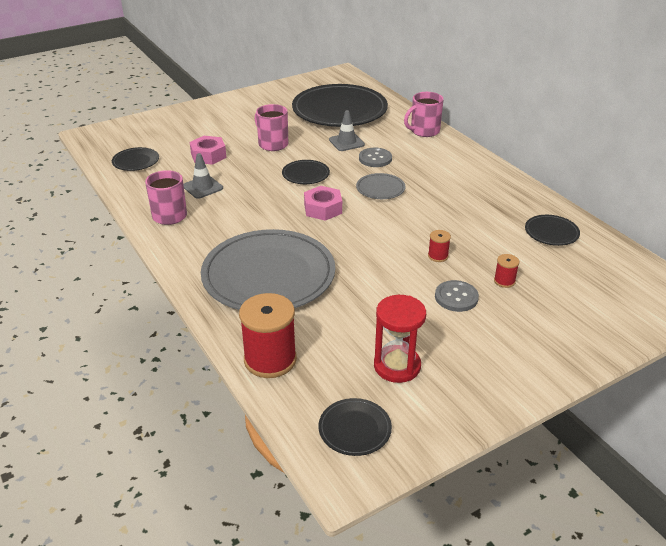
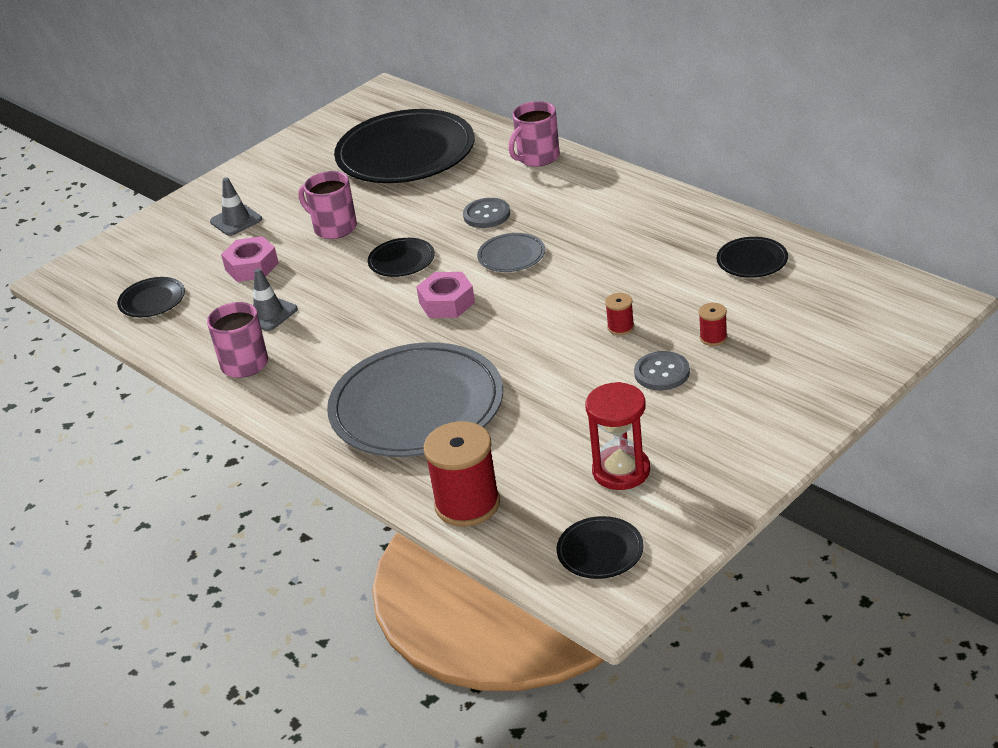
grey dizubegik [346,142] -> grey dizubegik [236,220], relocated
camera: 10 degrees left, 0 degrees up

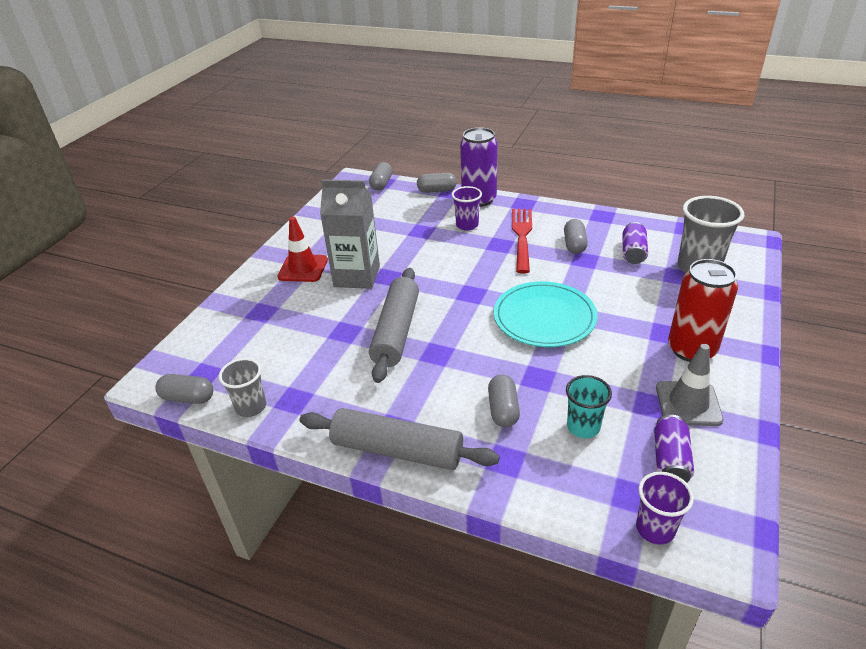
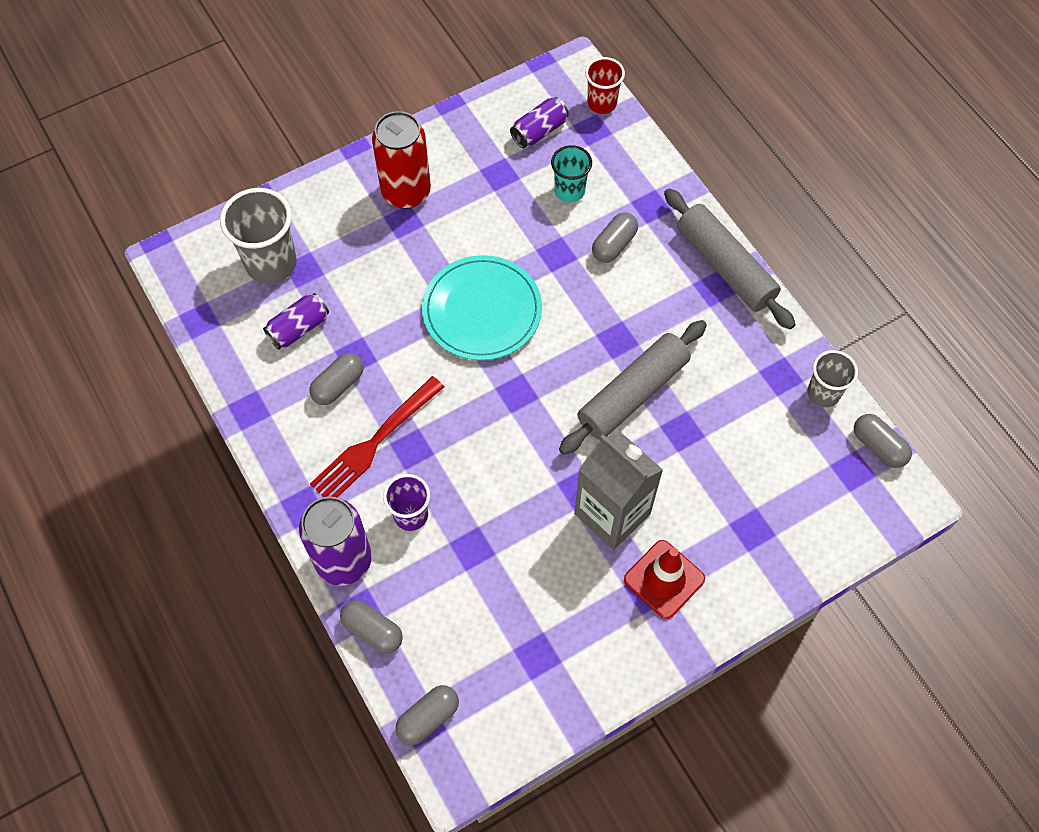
grey dizubegik [688,403] -> none
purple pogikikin [655,529] -> red pogikikin [602,103]
camera: 145 degrees left, 25 degrees up

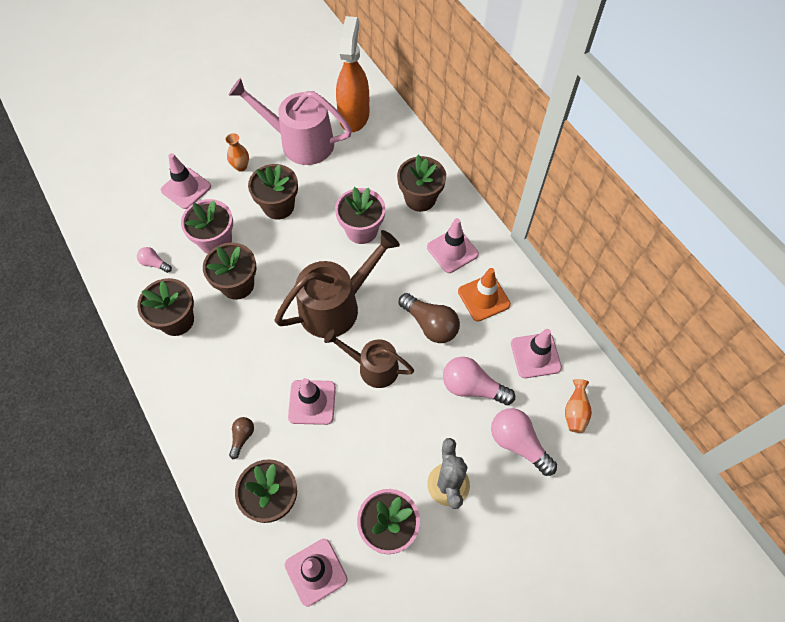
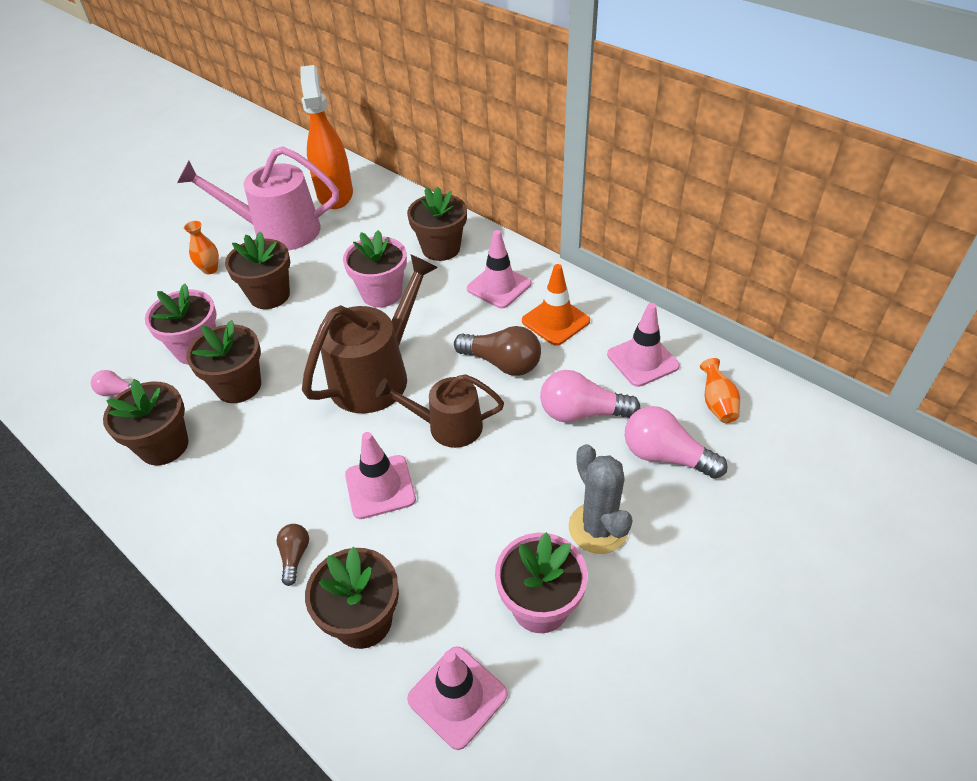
pink dizubegik [186,188] -> none
camera: 15 degrees left, 15 degrees down

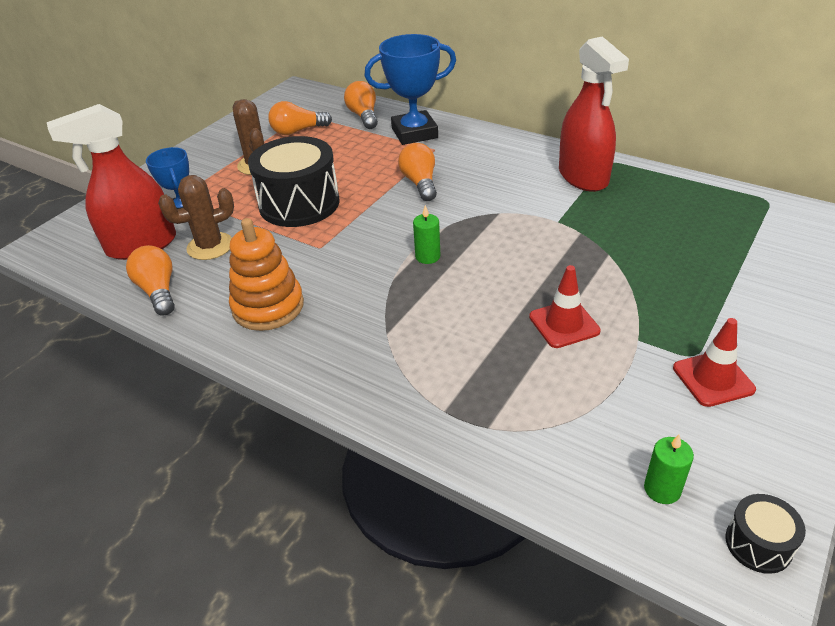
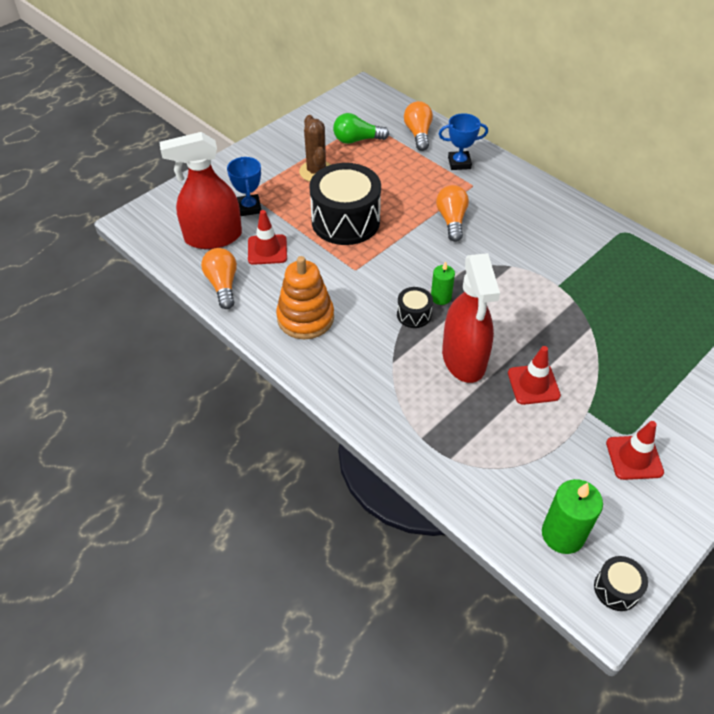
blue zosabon [414,133] -> blue zosabon [459,163], x0.60
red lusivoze [583,177] -> red lusivoze [464,359], relocated
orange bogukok [298,131] -> green bogukok [357,140]
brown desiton [210,246] -> red dizubegik [267,250]
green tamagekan [662,489] -> green tamagekan [563,534], x1.64
none -> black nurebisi [414,315]
camera: 10 degrees right, 10 degrees up

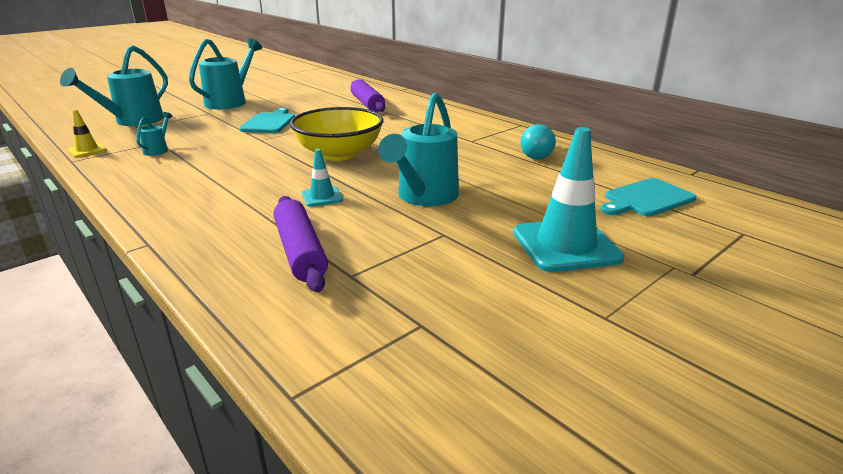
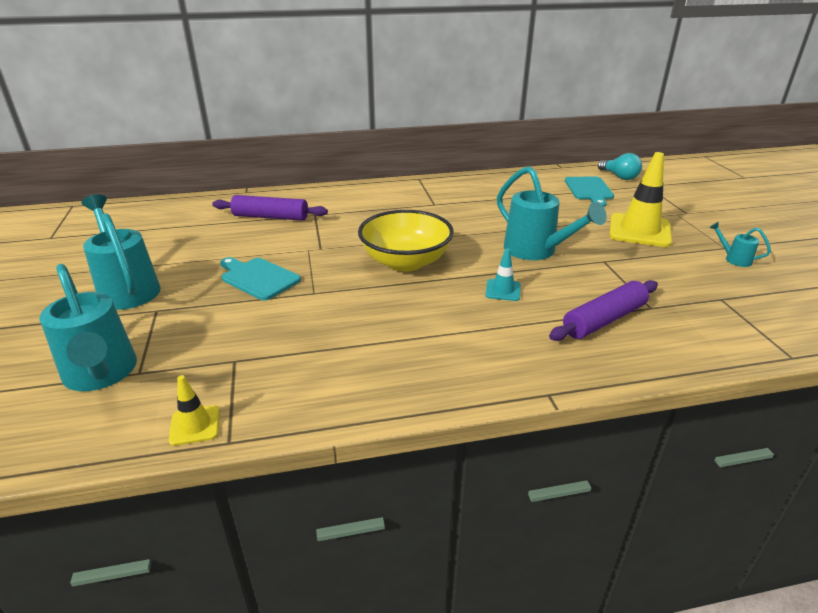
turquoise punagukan [158,150] -> turquoise punagukan [734,259], relocated
turquoise bogukok [538,155] -> turquoise bogukok [619,177], relocated
turquoise dizubegik [566,245] -> yellow dizubegik [639,230]
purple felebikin [300,252] -> purple felebikin [604,320], 45 degrees counterclockwise
camera: 60 degrees left, 5 degrees up

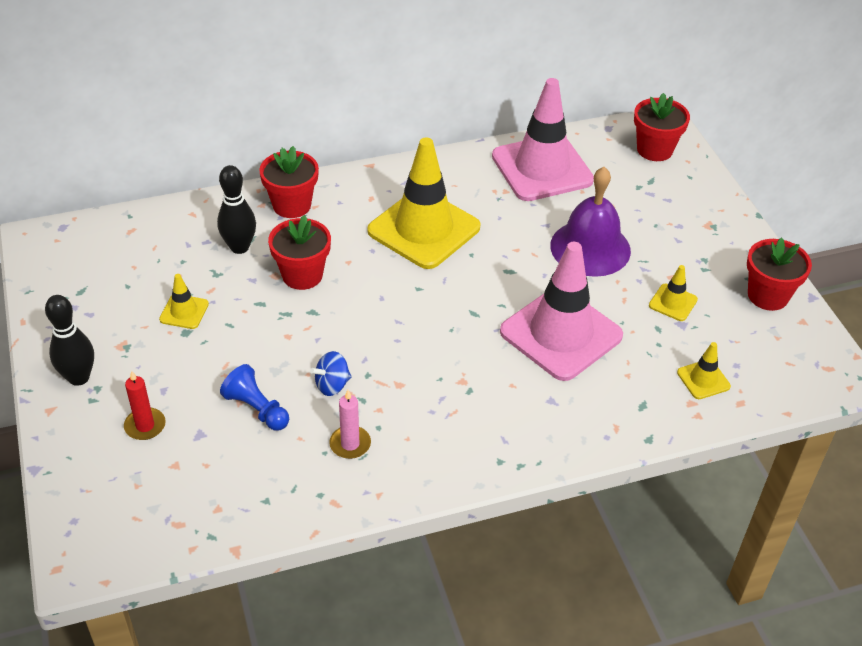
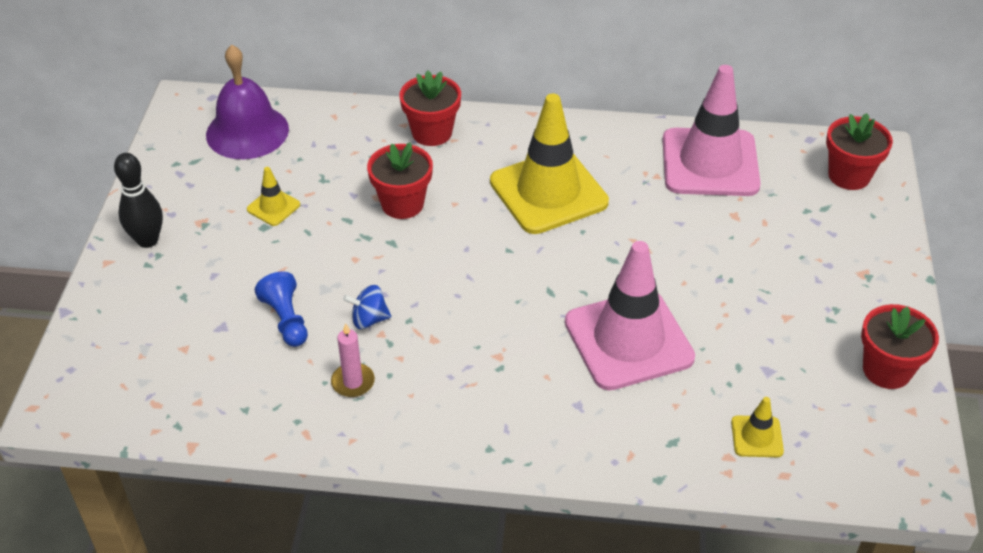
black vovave [239,247] -> none
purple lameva [590,248] -> purple lameva [247,131], relocated
yellow dizubegik [673,302] -> none
red tamagekan [145,426] -> none
camera: 25 degrees right, 0 degrees up

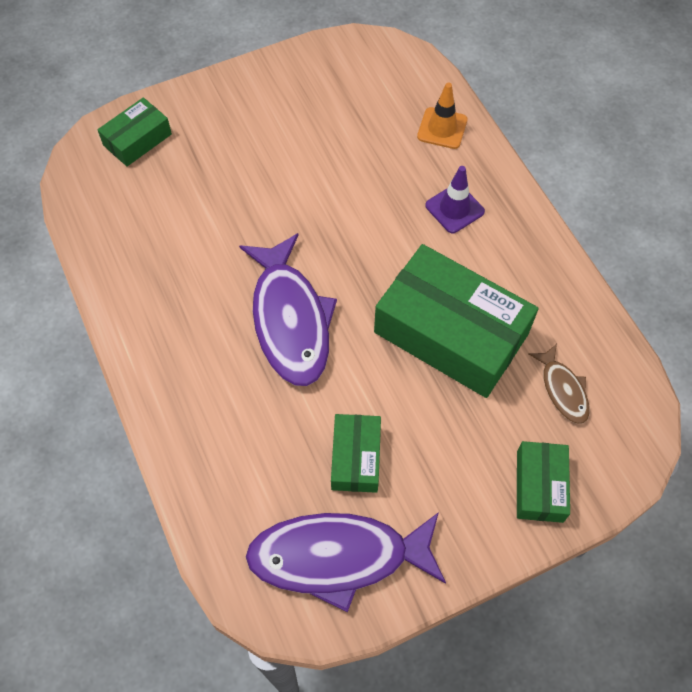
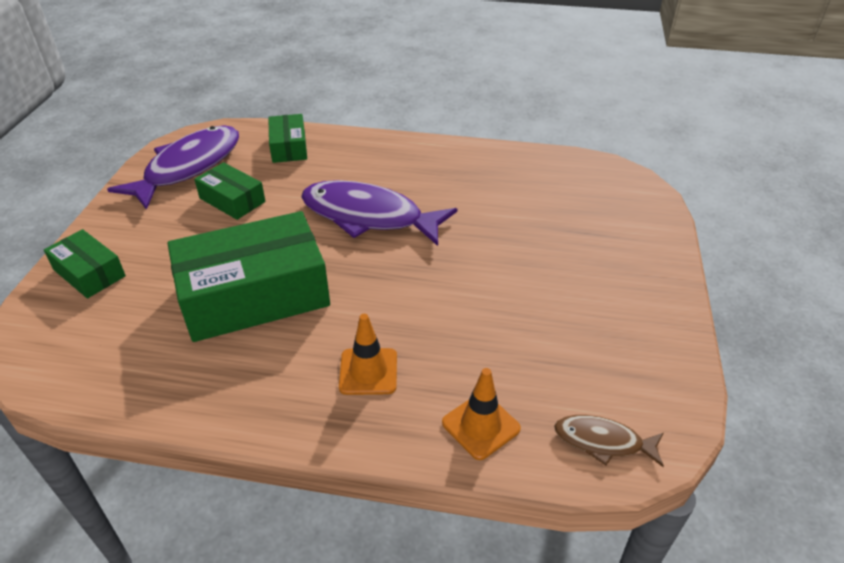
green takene [137,139] -> green takene [289,147], relocated
purple dizubegik [454,208] -> orange dizubegik [368,371]
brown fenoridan [562,389] -> brown fenoridan [603,441], relocated
camera: 125 degrees right, 20 degrees down

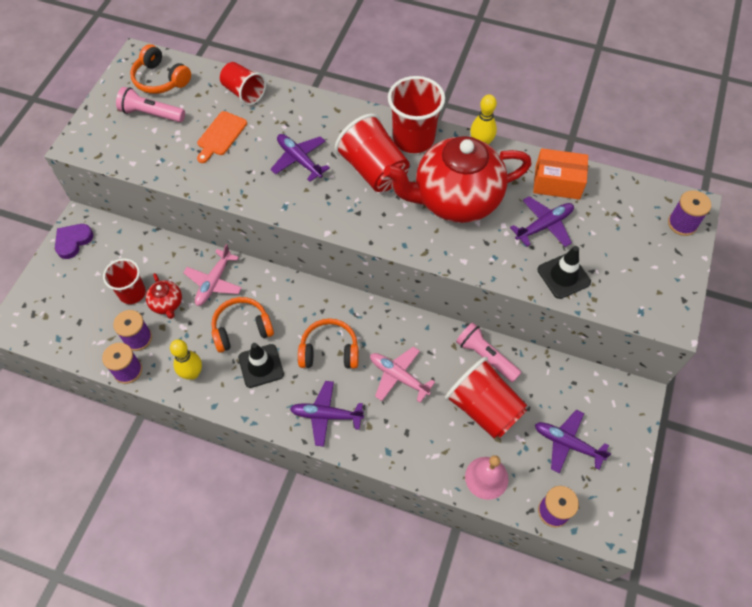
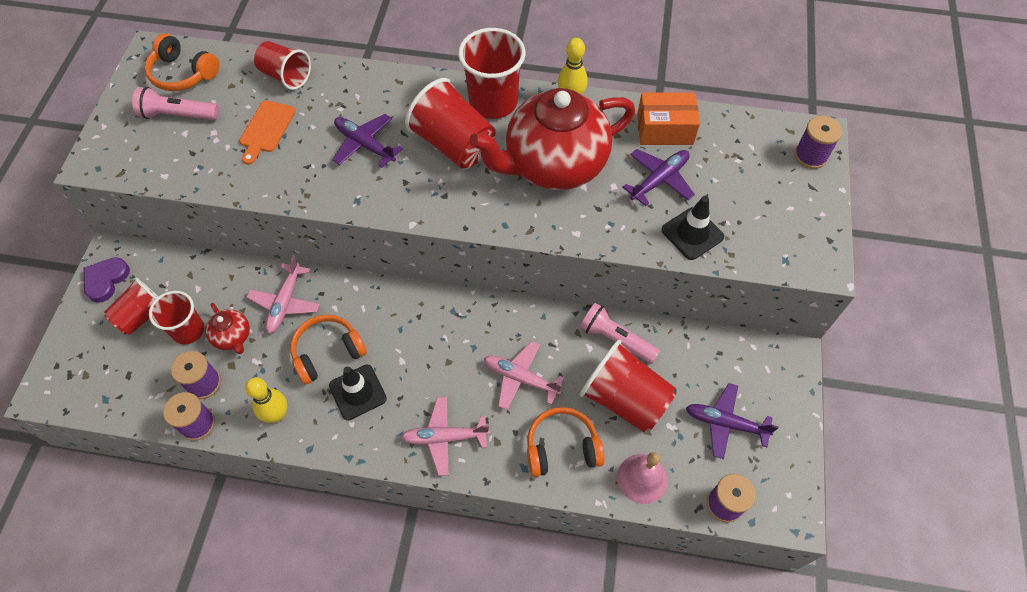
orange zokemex [329,351] -> orange zokemex [562,447], relocated
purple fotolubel [326,415] -> pink fotolubel [444,437]
none -> red pogikikin [142,315]
camera: 10 degrees left, 0 degrees up

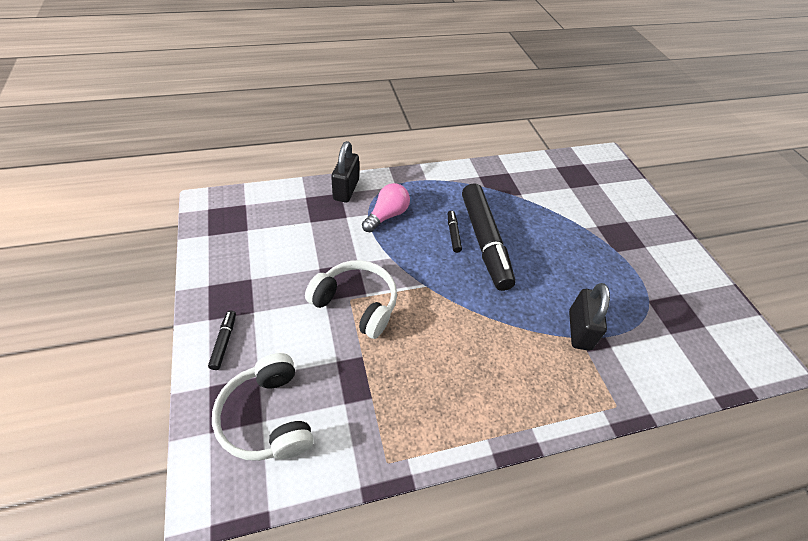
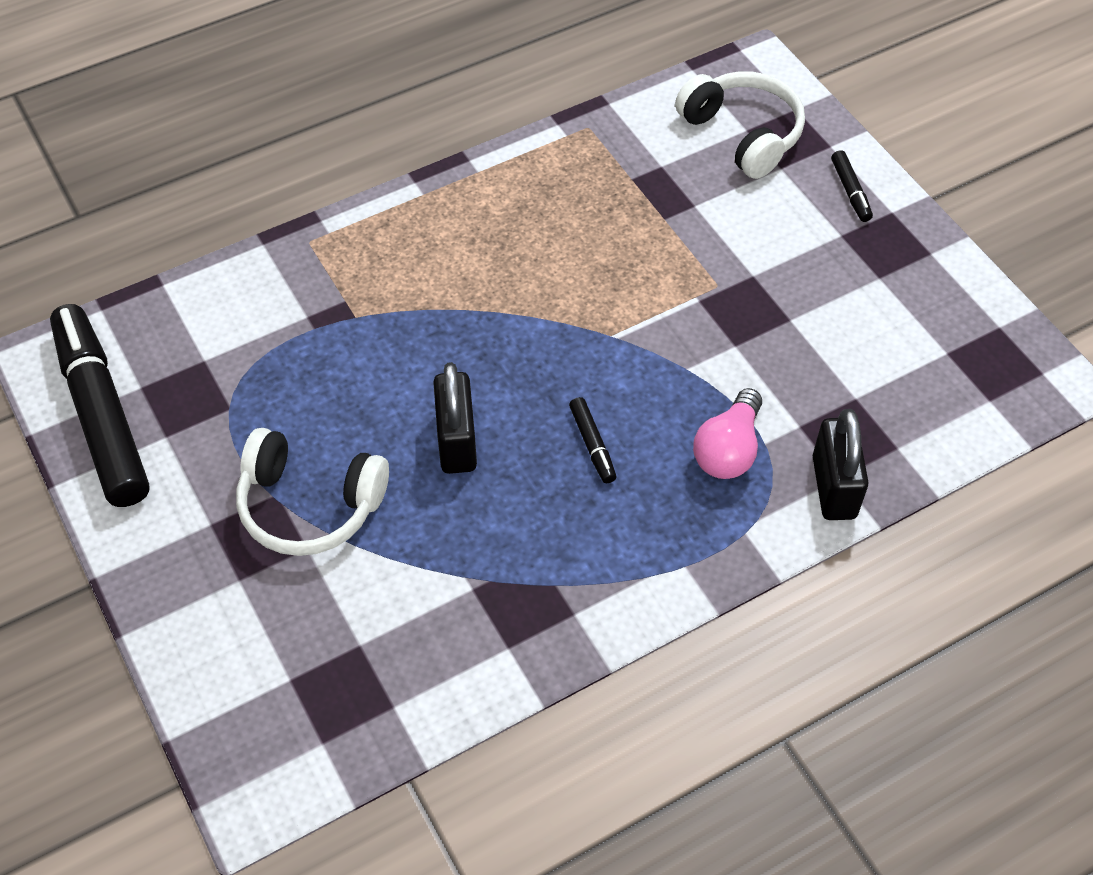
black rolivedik [484,241] -> black rolivedik [102,415], relocated
white zokemex [356,304] -> white zokemex [309,505], relocated
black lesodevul [579,330] -> black lesodevul [456,441], relocated
camera: 170 degrees right, 5 degrees up

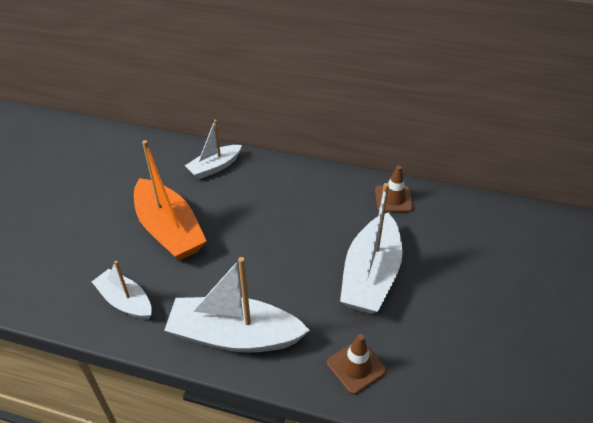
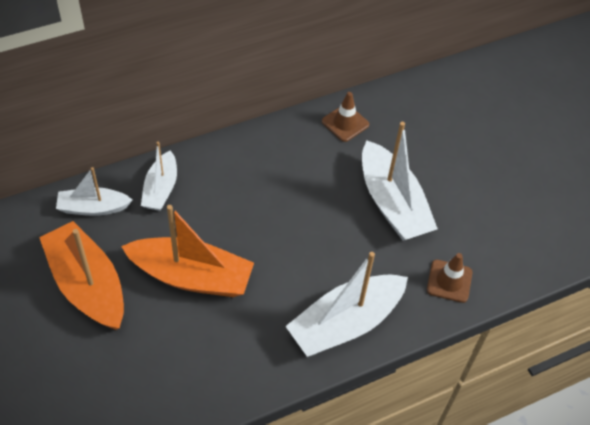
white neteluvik [125,301] -> white neteluvik [93,208], relocated
none -> orange neteluvik [87,285]
camera: 45 degrees left, 10 degrees up

